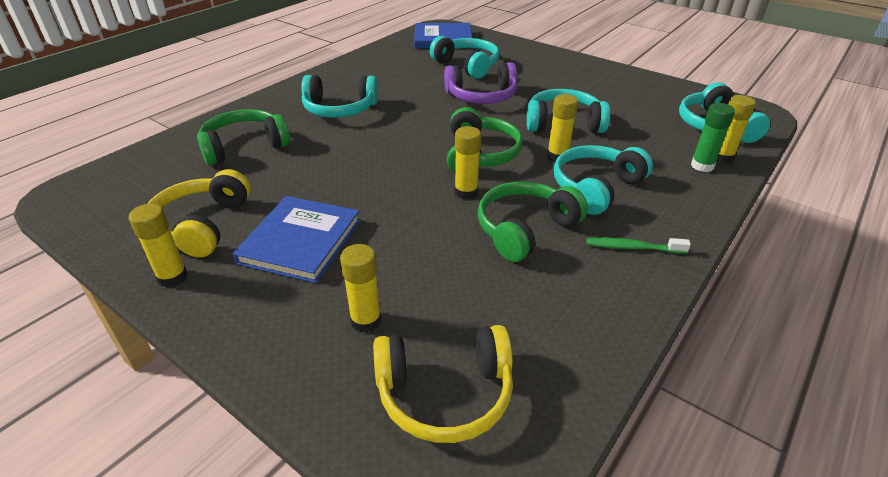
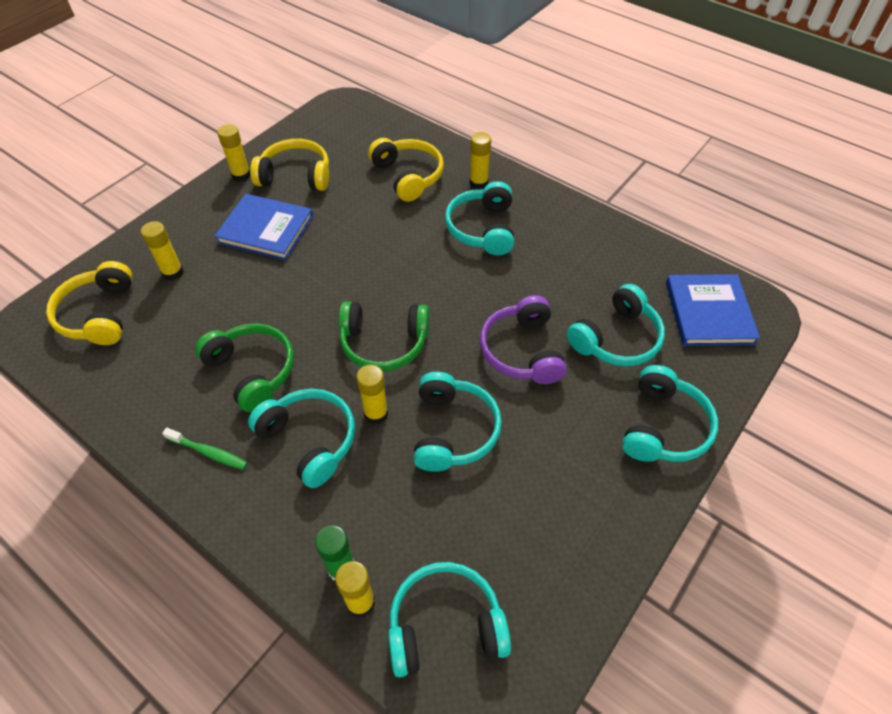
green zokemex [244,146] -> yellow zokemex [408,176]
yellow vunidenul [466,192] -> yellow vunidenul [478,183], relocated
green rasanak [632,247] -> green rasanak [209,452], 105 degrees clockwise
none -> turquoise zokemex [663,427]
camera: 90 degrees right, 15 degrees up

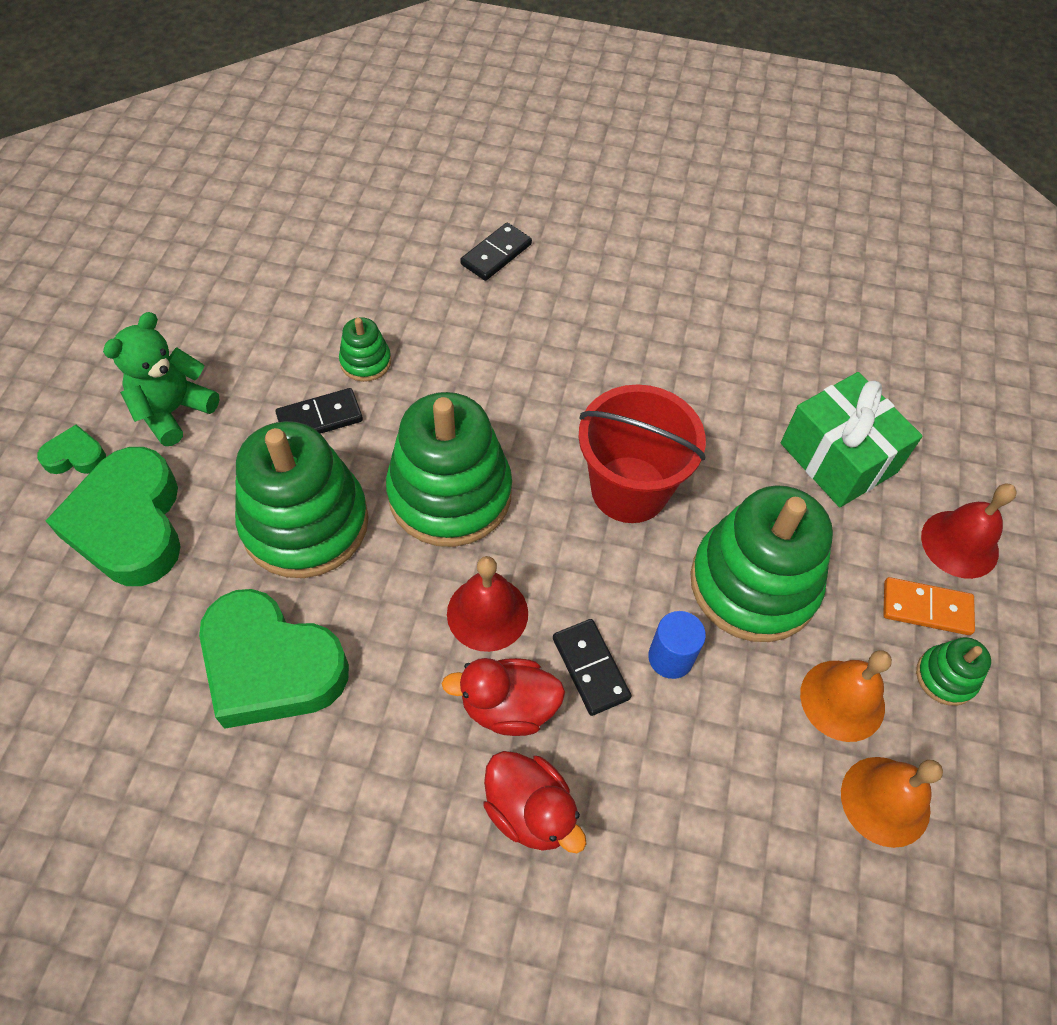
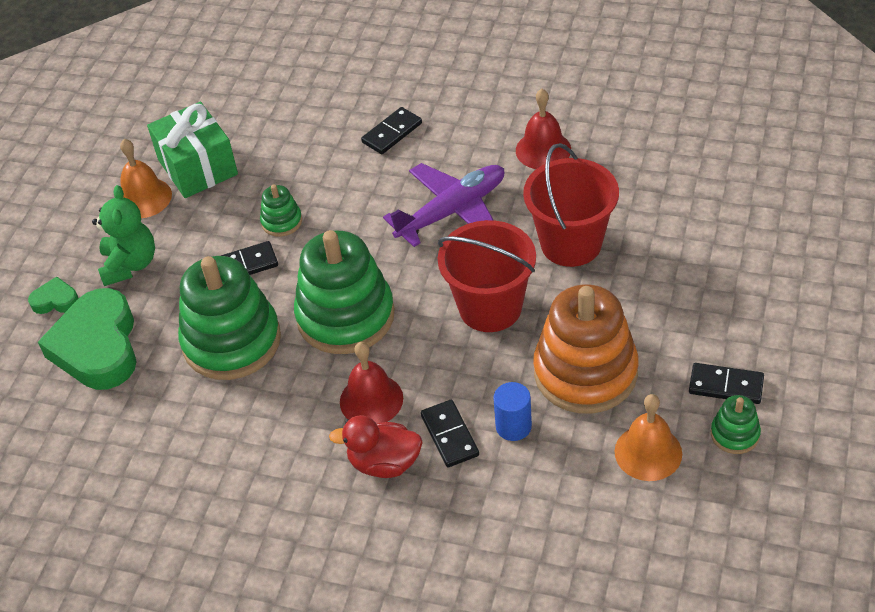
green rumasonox [173,411] -> green rumasonox [130,265], 135 degrees clockwise
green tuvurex [838,457] -> green tuvurex [198,167], relocated
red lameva [959,544] -> red lameva [543,150], relocated
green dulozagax [753,583] -> orange dulozagax [585,372]
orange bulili [926,608] -> black bulili [726,386]
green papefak [271,666] -> none
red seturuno [530,810] -> none
orange lameva [885,801] -> orange lameva [144,198], relocated
none -> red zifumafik [571,243]
none -> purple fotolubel [452,211]
camera: 10 degrees right, 10 degrees down

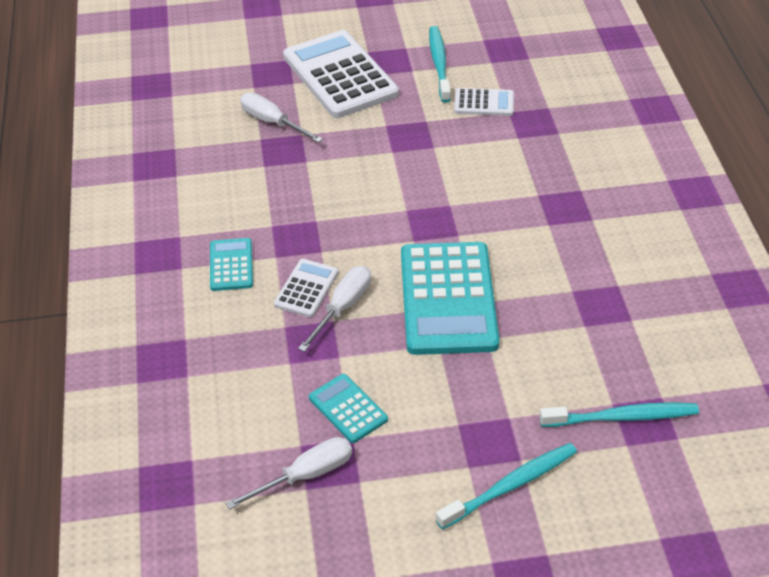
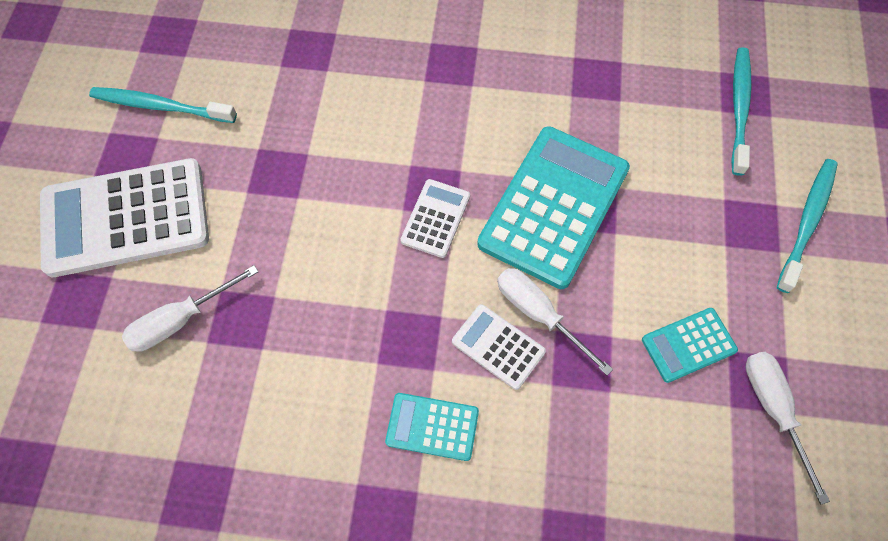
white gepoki [484,103] -> white gepoki [435,218], relocated
turquoise gepoki [448,299] -> turquoise gepoki [553,206], 75 degrees counterclockwise
turquoise rasanak [511,485] -> turquoise rasanak [807,222], 45 degrees clockwise
camera: 75 degrees left, 20 degrees up

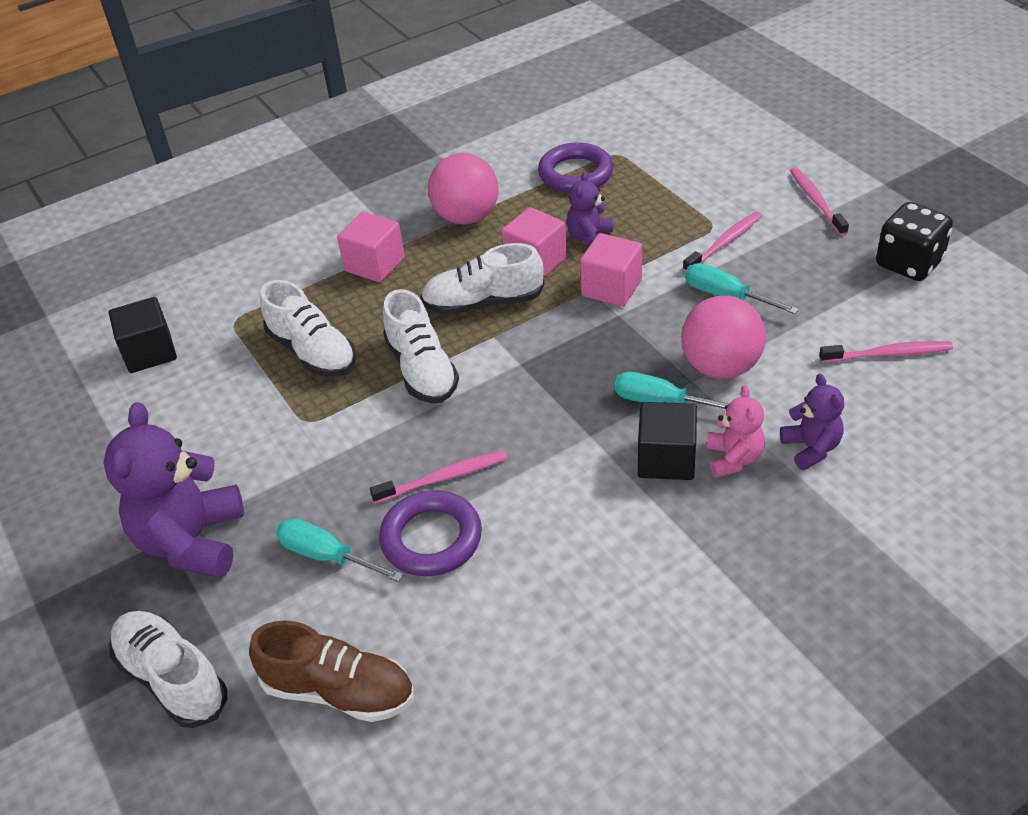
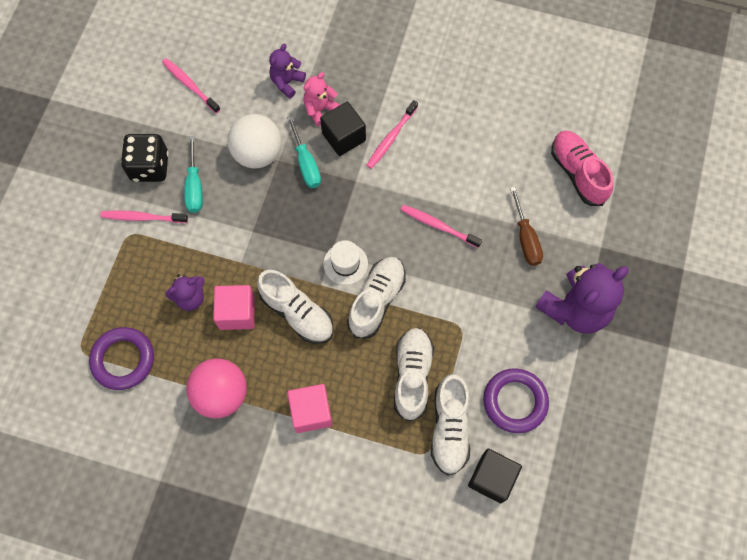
pink rasanak [816,201] -> pink rasanak [391,138], relocated
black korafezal [908,263] -> black korafezal [150,167], relocated
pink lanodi [611,288] -> none
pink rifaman [720,367] -> white rifaman [257,154]
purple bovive [431,539] -> purple bovive [515,401], relocated
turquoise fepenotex [327,556] -> brown fepenotex [525,238]
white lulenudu [172,678] -> white lulenudu [449,428], relocated
brown lulenudu [339,691] -> pink lulenudu [577,173]
none -> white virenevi [345,264]
camera: 135 degrees left, 25 degrees up

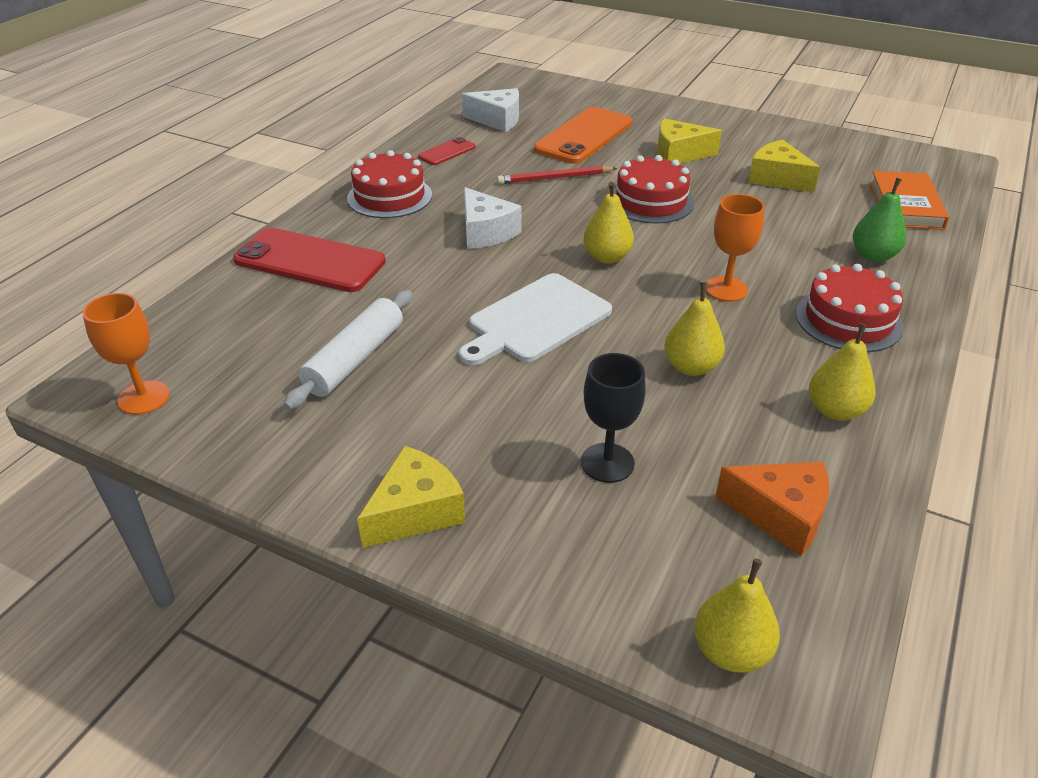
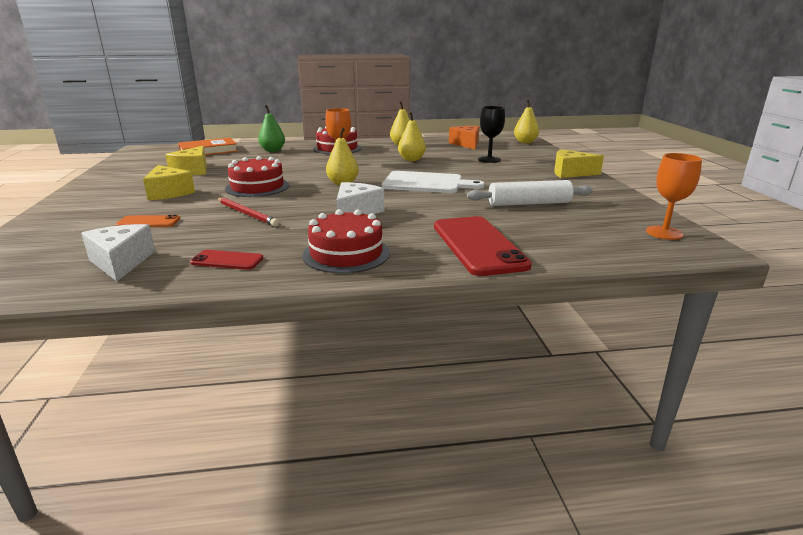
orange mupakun [584,136] -> orange mupakun [148,222], x0.49
camera: 125 degrees left, 15 degrees down

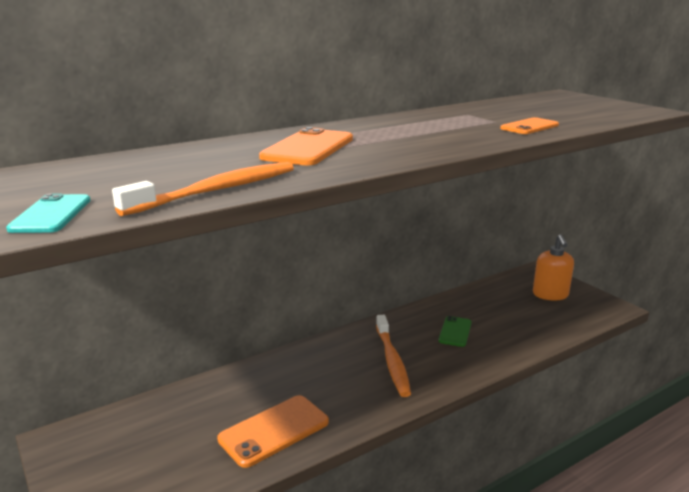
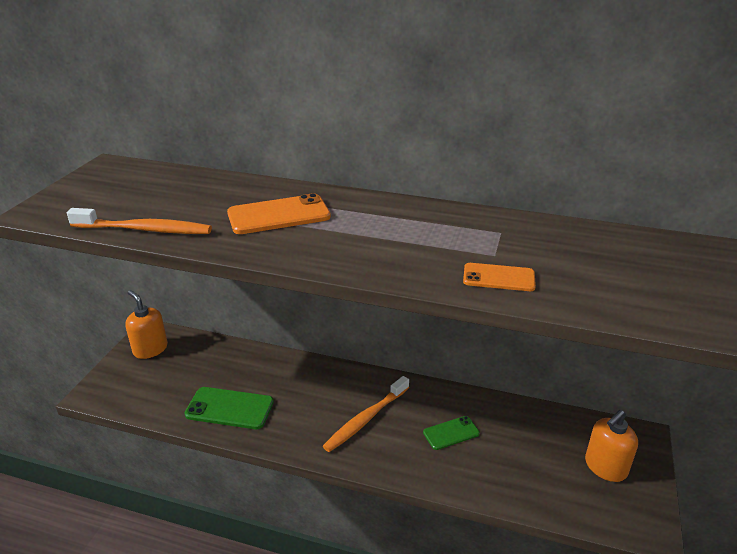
turquoise mupakun [51,214] -> none
orange mupakun [274,430] -> green mupakun [229,408]
none -> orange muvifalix [150,349]
camera: 50 degrees right, 10 degrees up

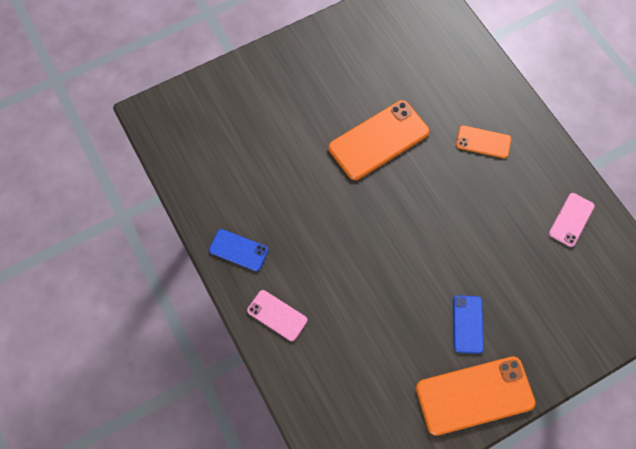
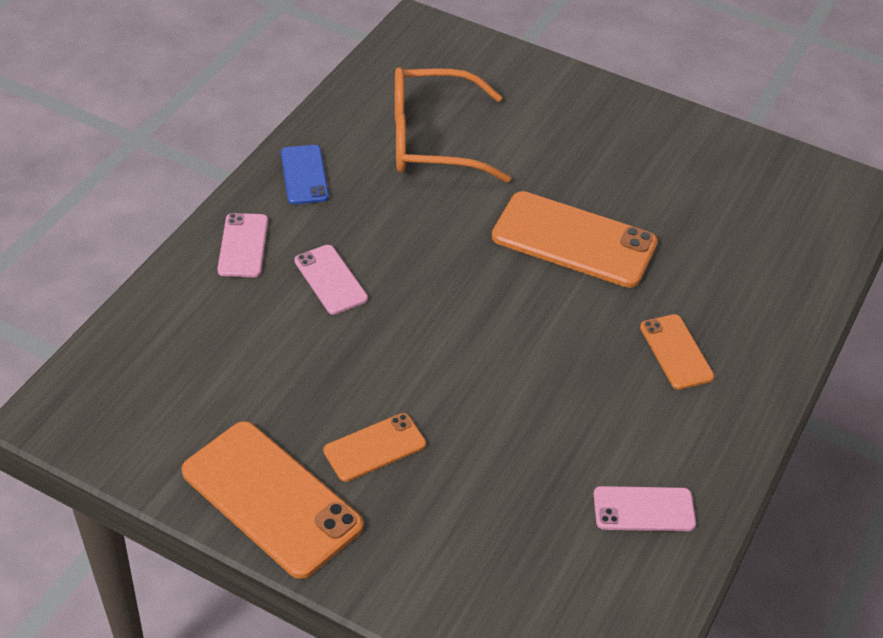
blue mupakun [468,324] -> orange mupakun [374,447]
none -> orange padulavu [432,140]
none -> pink mupakun [330,280]
camera: 55 degrees right, 20 degrees down

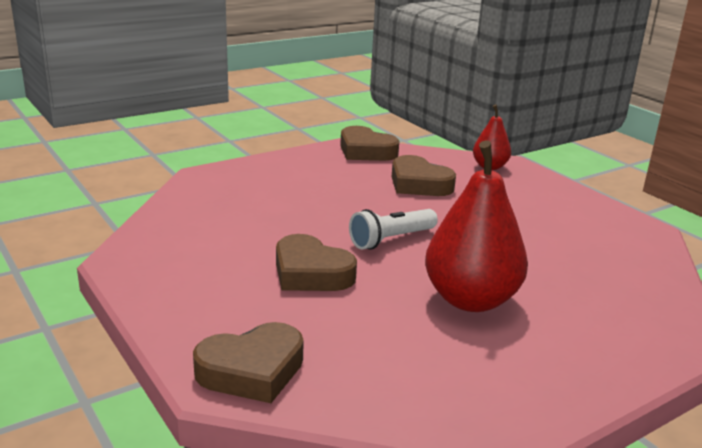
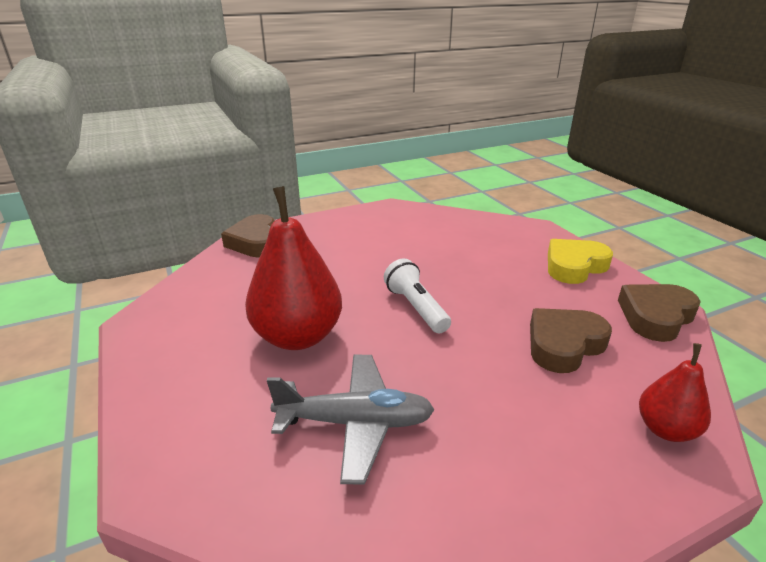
brown papefak [311,273] -> none
none -> yellow papefak [574,266]
none -> grey fotolubel [355,423]
camera: 100 degrees right, 5 degrees up

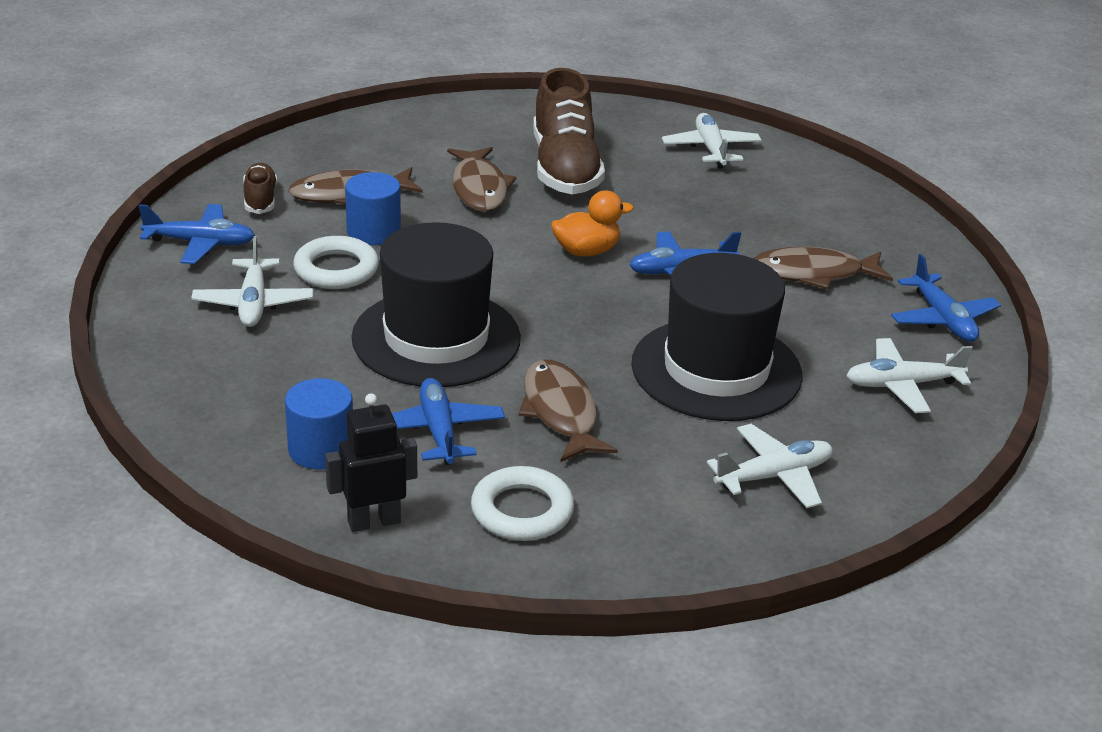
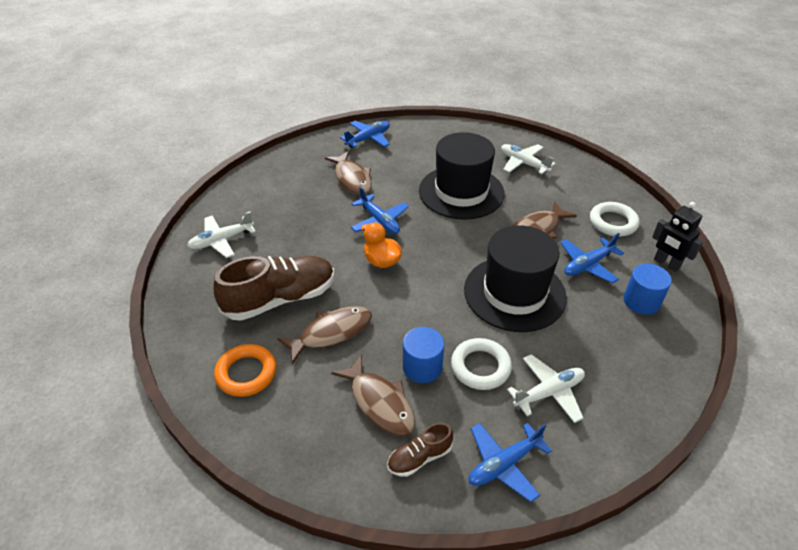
blue fotolubel [200,243] -> blue fotolubel [504,464], 105 degrees counterclockwise
white fotolubel [902,385] -> none
none -> orange bovive [246,373]
camera: 110 degrees left, 10 degrees up

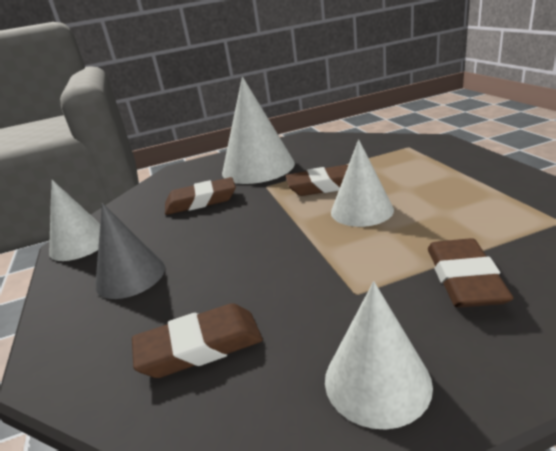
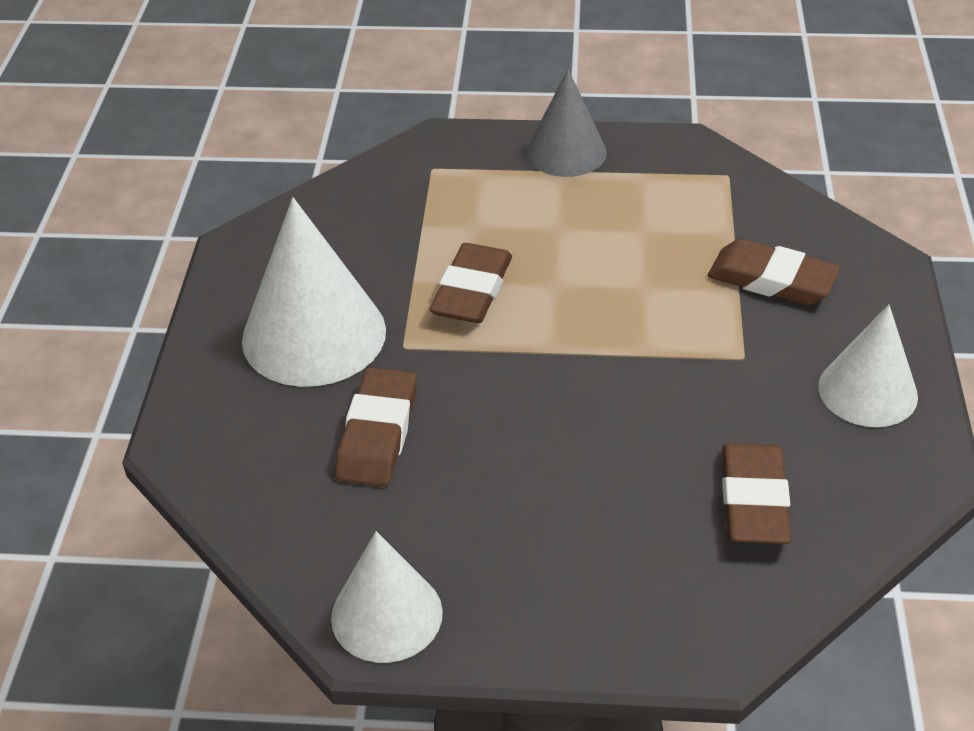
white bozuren [361,210] -> none
grey bozuren [130,276] -> grey bozuren [566,152], relocated
camera: 70 degrees left, 15 degrees up

